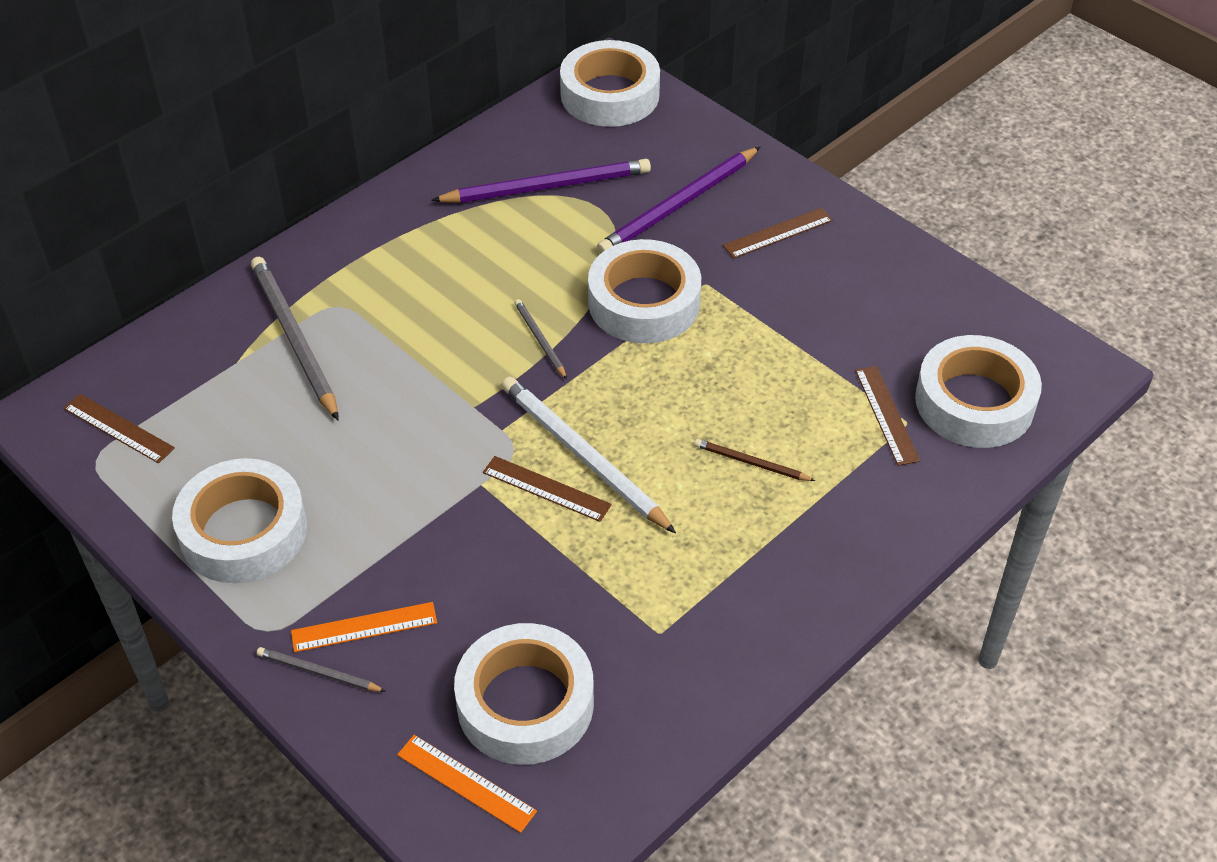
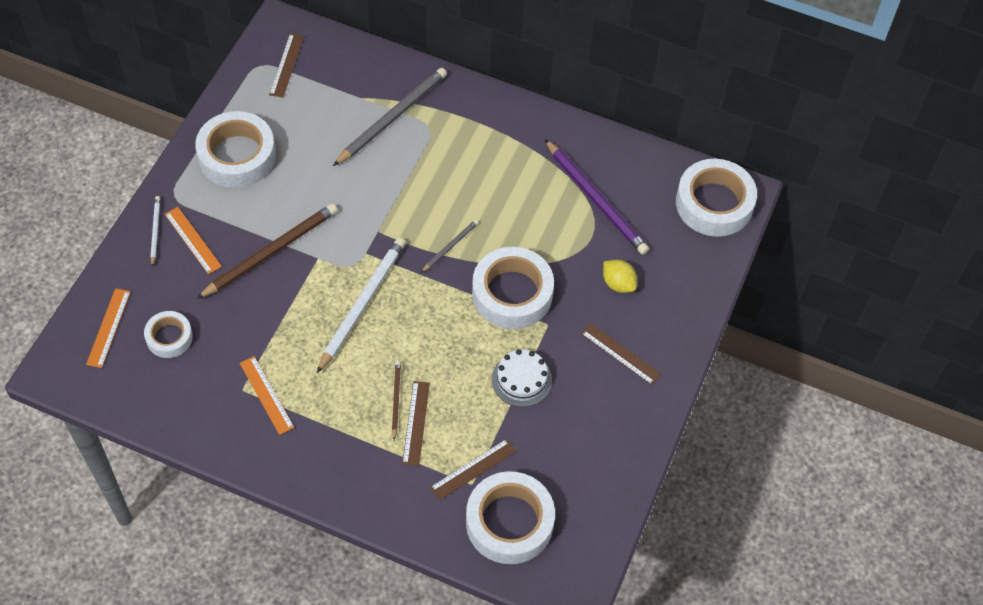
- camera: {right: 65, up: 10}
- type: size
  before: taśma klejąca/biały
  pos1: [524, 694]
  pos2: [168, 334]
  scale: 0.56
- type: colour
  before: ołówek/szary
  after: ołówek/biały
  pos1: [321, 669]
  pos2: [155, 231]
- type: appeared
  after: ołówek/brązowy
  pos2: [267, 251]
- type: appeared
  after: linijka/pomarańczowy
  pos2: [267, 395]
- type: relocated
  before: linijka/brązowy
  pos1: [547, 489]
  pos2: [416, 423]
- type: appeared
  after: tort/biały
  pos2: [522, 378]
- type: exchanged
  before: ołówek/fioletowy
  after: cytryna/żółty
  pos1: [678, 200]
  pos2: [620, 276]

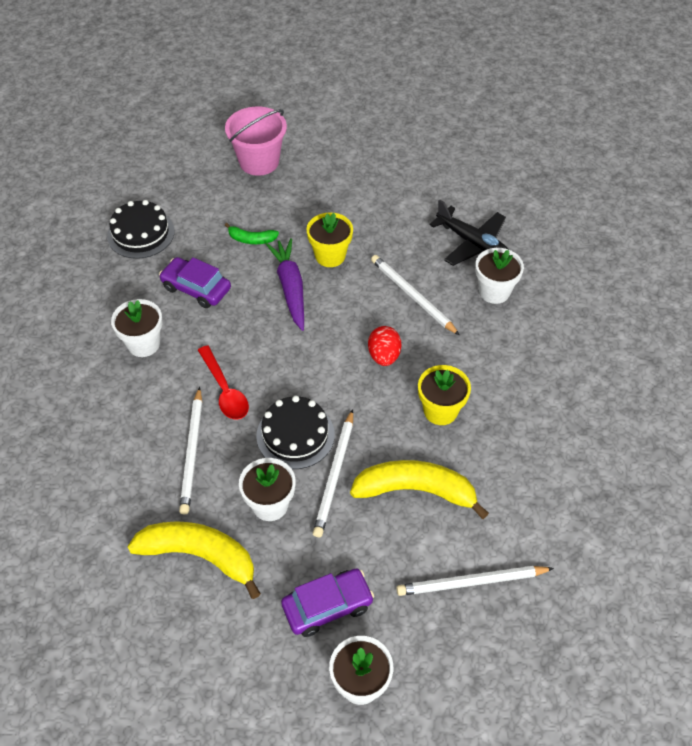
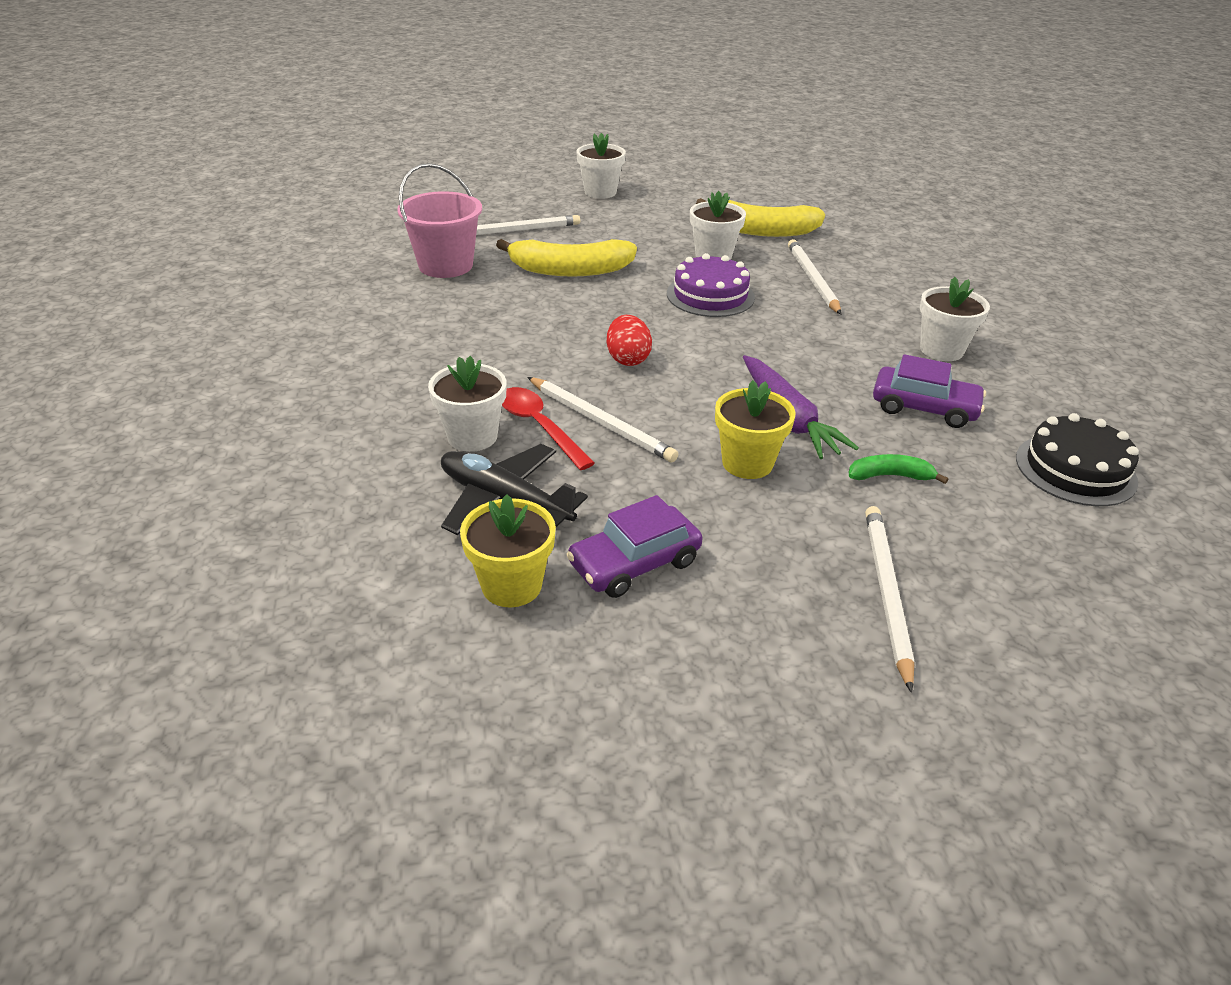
- camera: {right: 170, up: -15}
- type: relocated
  before: wiadro/różowy
  pos1: [256, 141]
  pos2: [439, 220]
- type: relocated
  before: doniczka/żółty
  pos1: [444, 395]
  pos2: [508, 550]
- type: relocated
  before: łyżka/czerwony
  pos1: [223, 382]
  pos2: [548, 428]
- type: relocated
  before: samochód/fioletowy
  pos1: [327, 602]
  pos2: [634, 546]
- type: colour
  before: tort/czarny
  after: tort/fioletowy
  pos1: [295, 432]
  pos2: [711, 285]
- type: relocated
  before: ołówek/biały
  pos1: [333, 473]
  pos2: [890, 599]

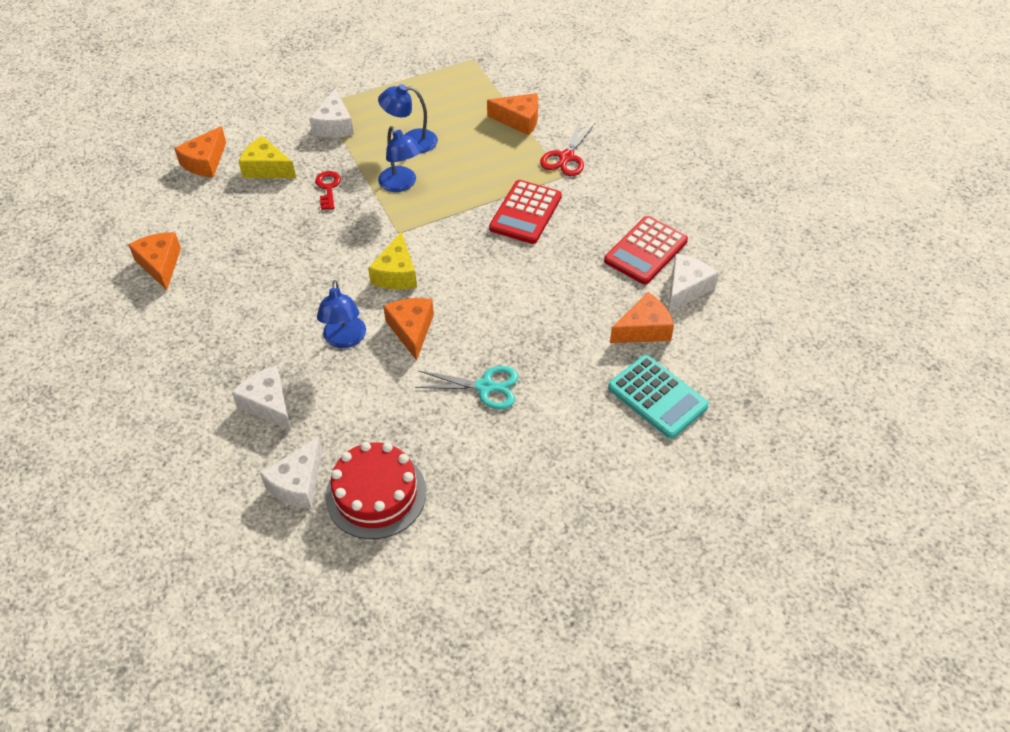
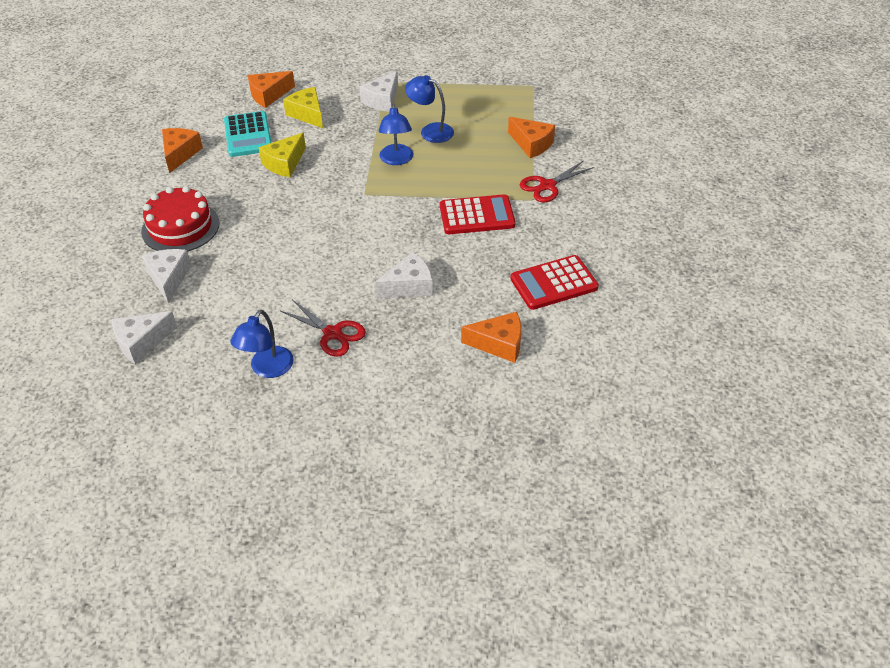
- camera: {right: 30, up: -5}
- type: relocated
  before: tort/czerwony
  pos1: [375, 490]
  pos2: [180, 219]
- type: relocated
  before: kalkulator/turkusowy
  pos1: [658, 397]
  pos2: [248, 134]
- type: relocated
  before: lampka/niebieski
  pos1: [341, 314]
  pos2: [262, 344]
- type: relocated
  before: ser/żółty
  pos1: [392, 260]
  pos2: [282, 155]
- type: colour
  before: nożyczki/turkusowy
  after: nożyczki/czerwony
  pos1: [466, 388]
  pos2: [323, 328]
- type: relocated
  before: ser/biały
  pos1: [694, 283]
  pos2: [404, 275]
- type: spun
  before: kalkulator/czerwony
  pos1: [525, 212]
  pos2: [477, 214]
  turn: -150
- type: missing
  before: klucz/czerwony
  pos1: [328, 190]
- type: missing
  before: ser/pomarańczowy
  pos1: [408, 329]

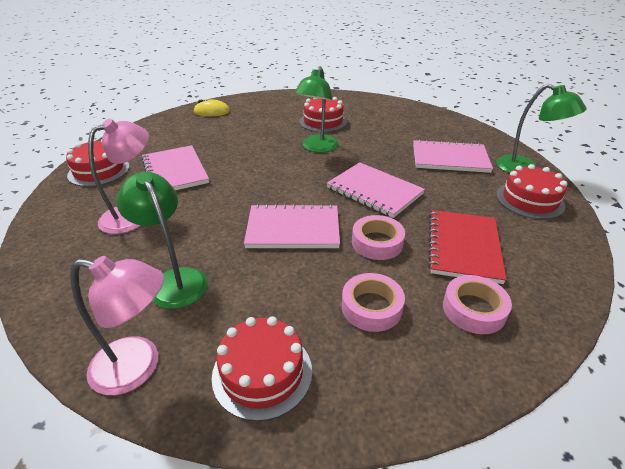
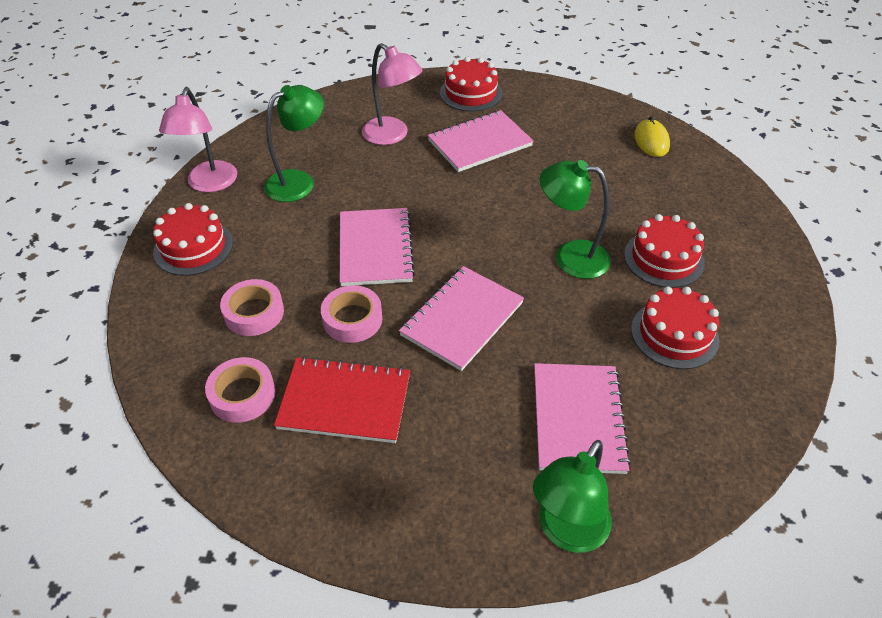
- camera: {right: 85, up: 10}
- type: relocated
  before: tort/czerwony
  pos1: [532, 191]
  pos2: [675, 328]

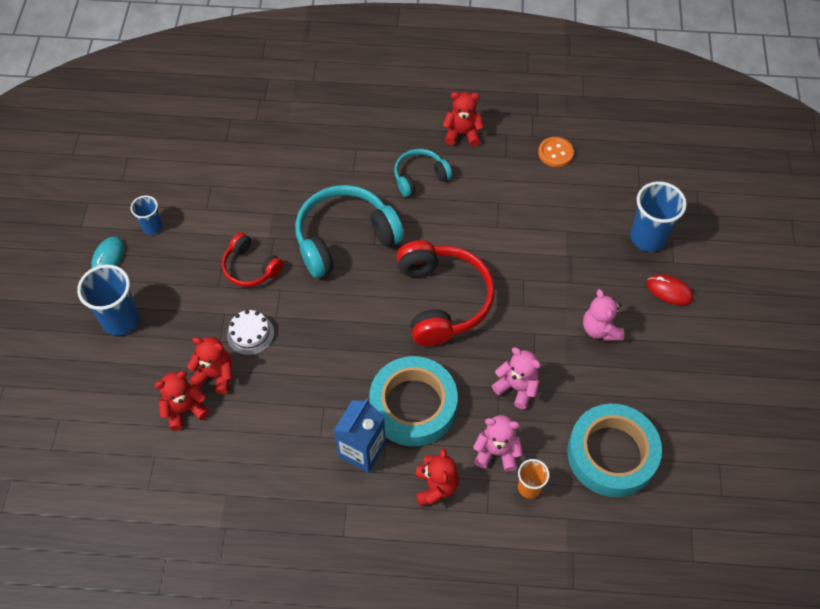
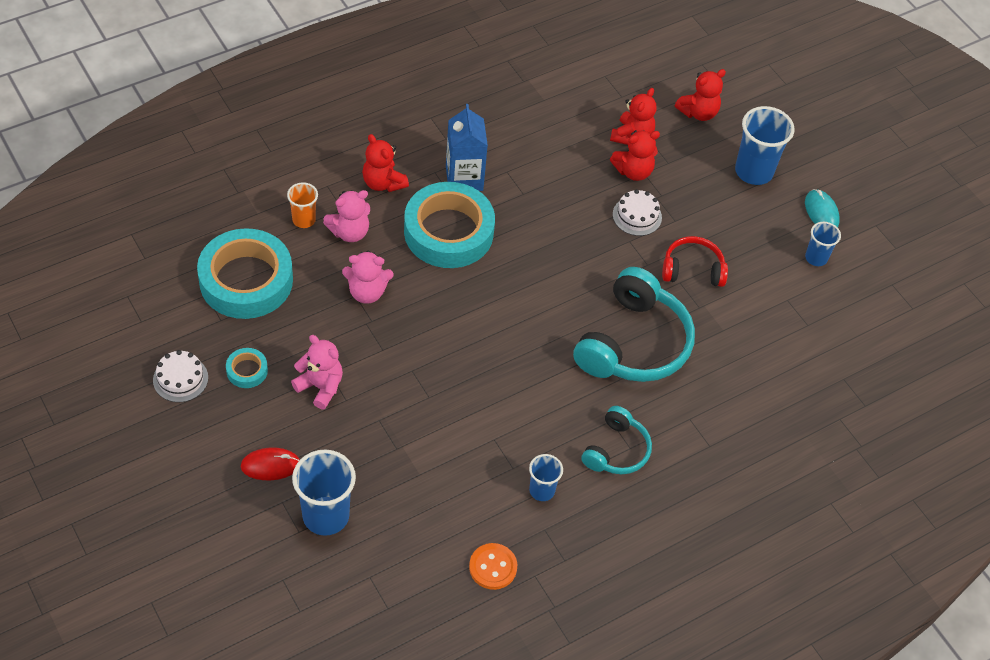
- camera: {right: 140, up: -5}
- type: appeared
  after: tort/biały
  pos2: [180, 376]
- type: appeared
  after: taśma klejąca/turkusowy
  pos2: [247, 368]
- type: appeared
  after: szklanka/niebieski
  pos2: [546, 477]
- type: relocated
  before: miś/czerwony
  pos1: [463, 119]
  pos2: [700, 95]
- type: missing
  before: słuchawki/czerwony
  pos1: [445, 293]

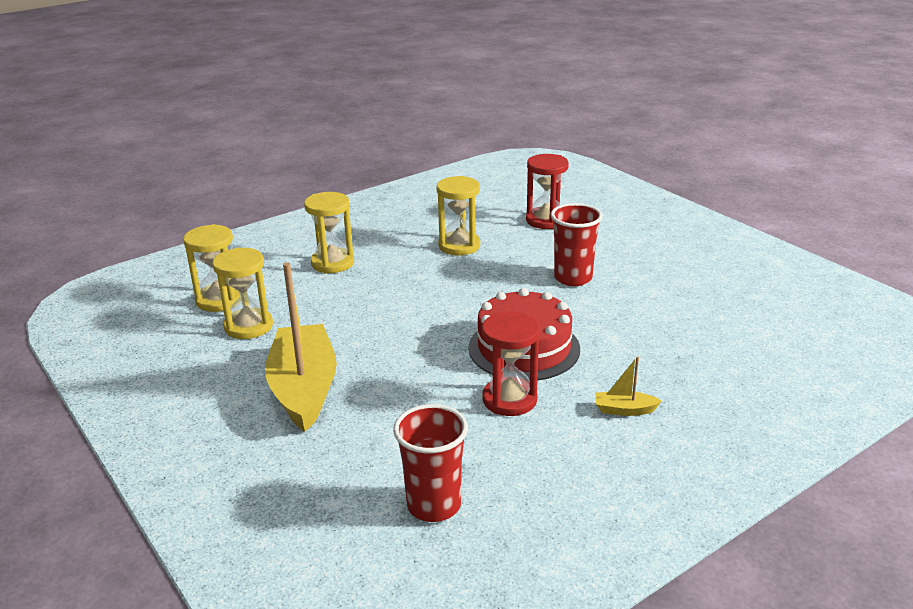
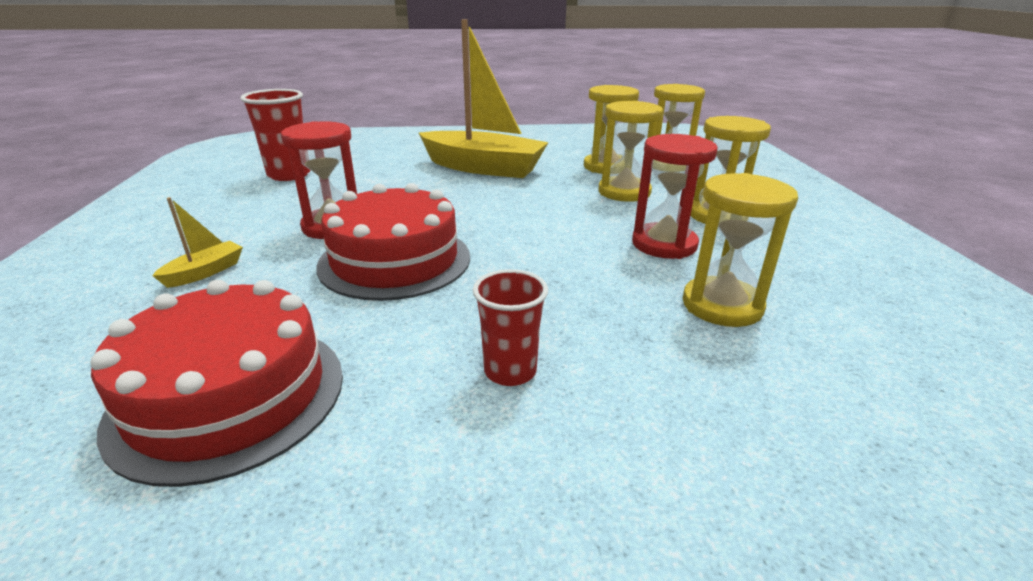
- camera: {right: 120, up: 0}
- type: appeared
  after: tort/czerwony
  pos2: [216, 383]
- type: size
  before: szklanka/czerwony
  pos1: [577, 244]
  pos2: [510, 327]
  scale: 0.66
- type: appeared
  after: klepsydra/żółty
  pos2: [631, 151]
- type: relocated
  before: klepsydra/czerwony
  pos1: [547, 191]
  pos2: [675, 196]

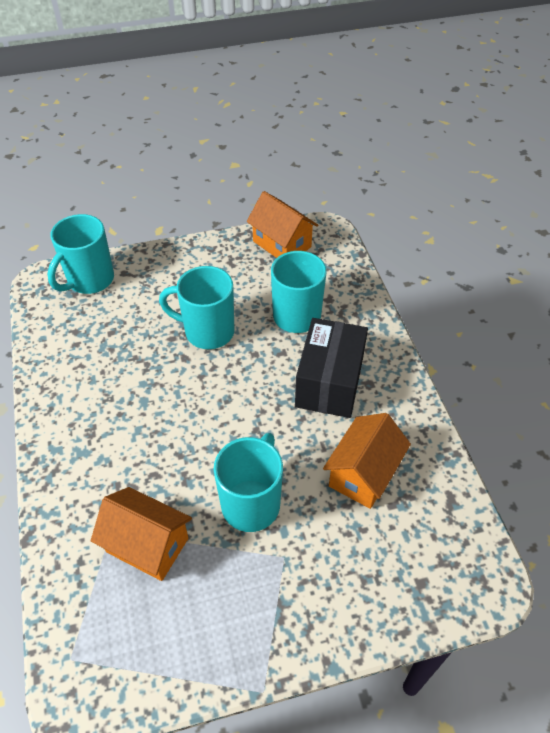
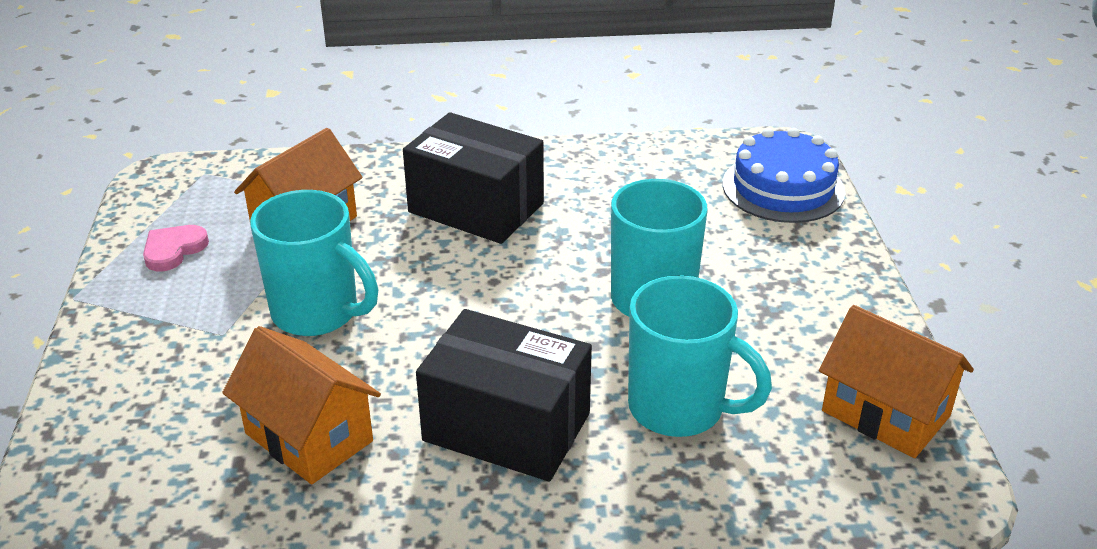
- camera: {right: 100, up: -15}
- type: appeared
  after: serce/różowy
  pos2: [176, 248]
- type: appeared
  after: pudełko/czarny
  pos2: [473, 178]
- type: exchanged
  before: kubek/turkusowy
  after: tort/niebieski
  pos1: [80, 254]
  pos2: [784, 175]
- type: spun
  before: domek/pomarańczowy
  pos1: [282, 224]
  pos2: [896, 381]
  turn: 75

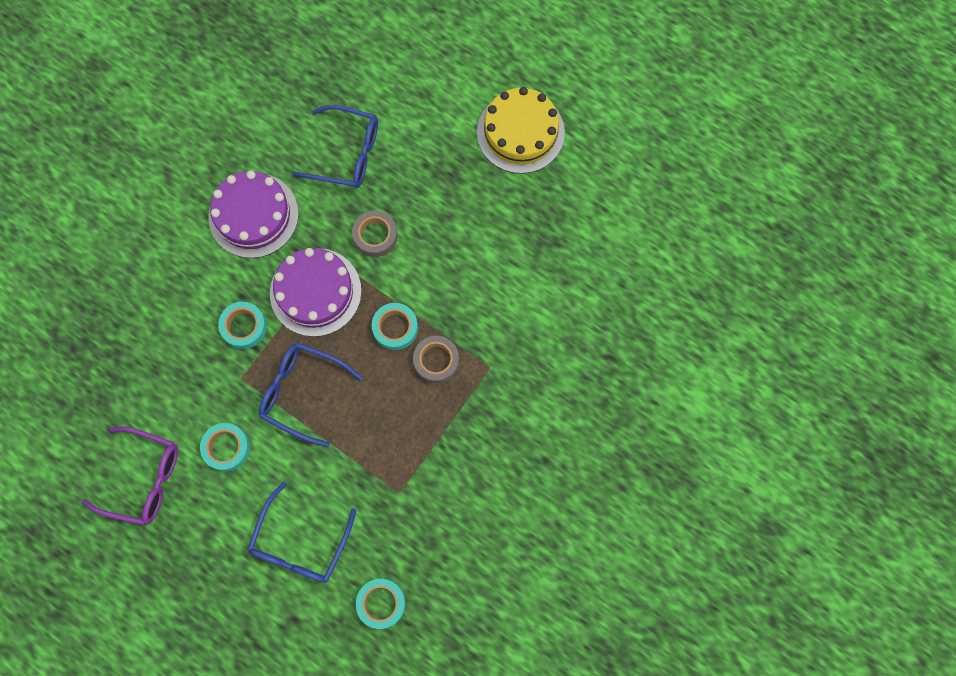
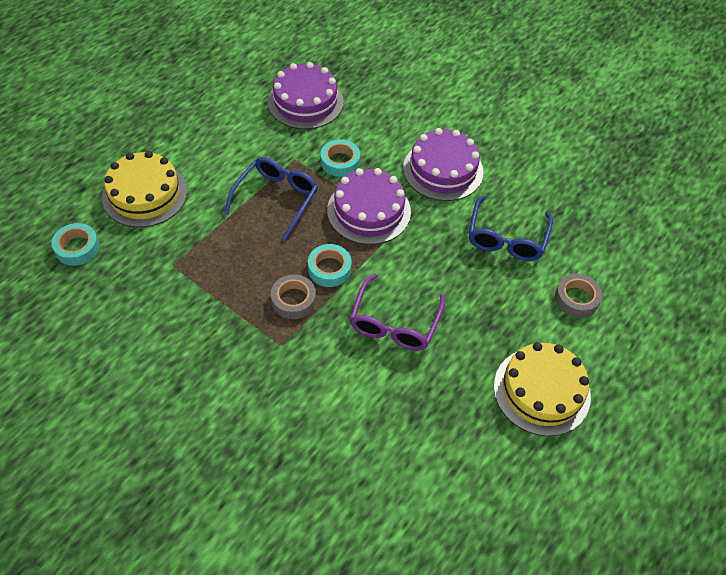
- camera: {right: 90, up: -20}
- type: exchanged
  before: okulary/niebieski
  after: tort/żółty
  pos1: [301, 532]
  pos2: [144, 189]
- type: appeared
  after: tort/fioletowy
  pos2: [305, 95]
- type: relocated
  before: okulary/fioletowy
  pos1: [130, 476]
  pos2: [397, 312]
- type: relocated
  before: taśma klejąca/szary
  pos1: [375, 234]
  pos2: [578, 296]
- type: missing
  before: taśma klejąca/turkusowy
  pos1: [225, 447]

